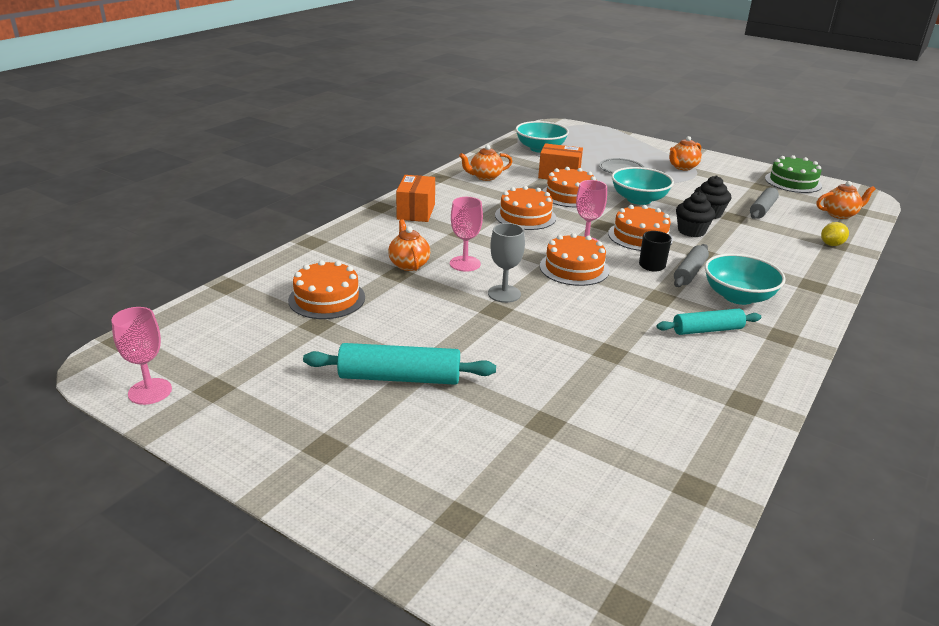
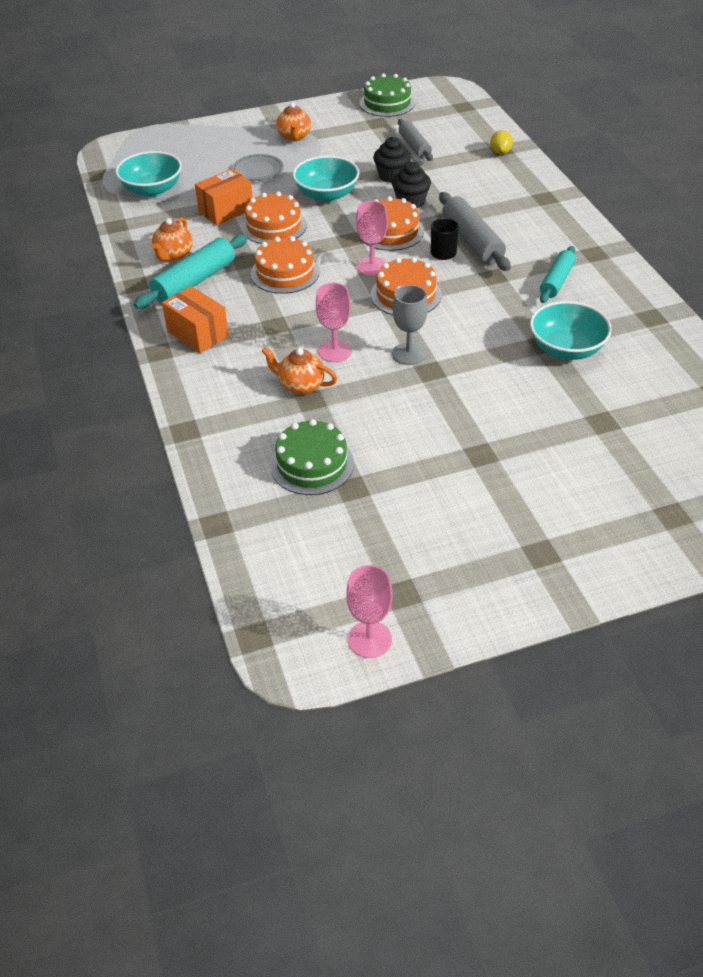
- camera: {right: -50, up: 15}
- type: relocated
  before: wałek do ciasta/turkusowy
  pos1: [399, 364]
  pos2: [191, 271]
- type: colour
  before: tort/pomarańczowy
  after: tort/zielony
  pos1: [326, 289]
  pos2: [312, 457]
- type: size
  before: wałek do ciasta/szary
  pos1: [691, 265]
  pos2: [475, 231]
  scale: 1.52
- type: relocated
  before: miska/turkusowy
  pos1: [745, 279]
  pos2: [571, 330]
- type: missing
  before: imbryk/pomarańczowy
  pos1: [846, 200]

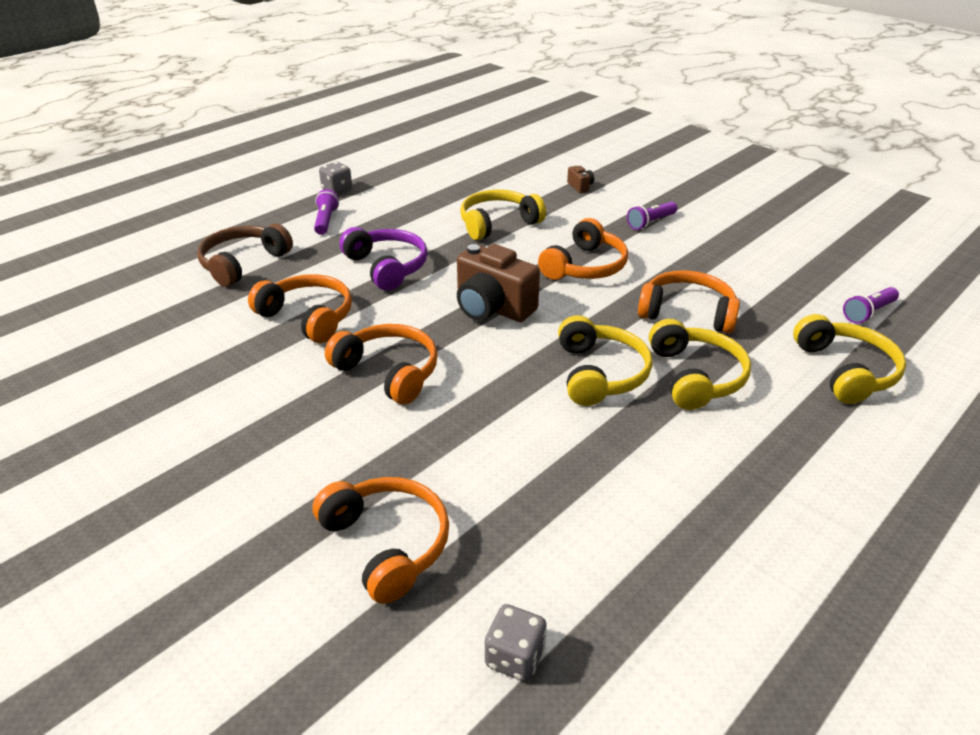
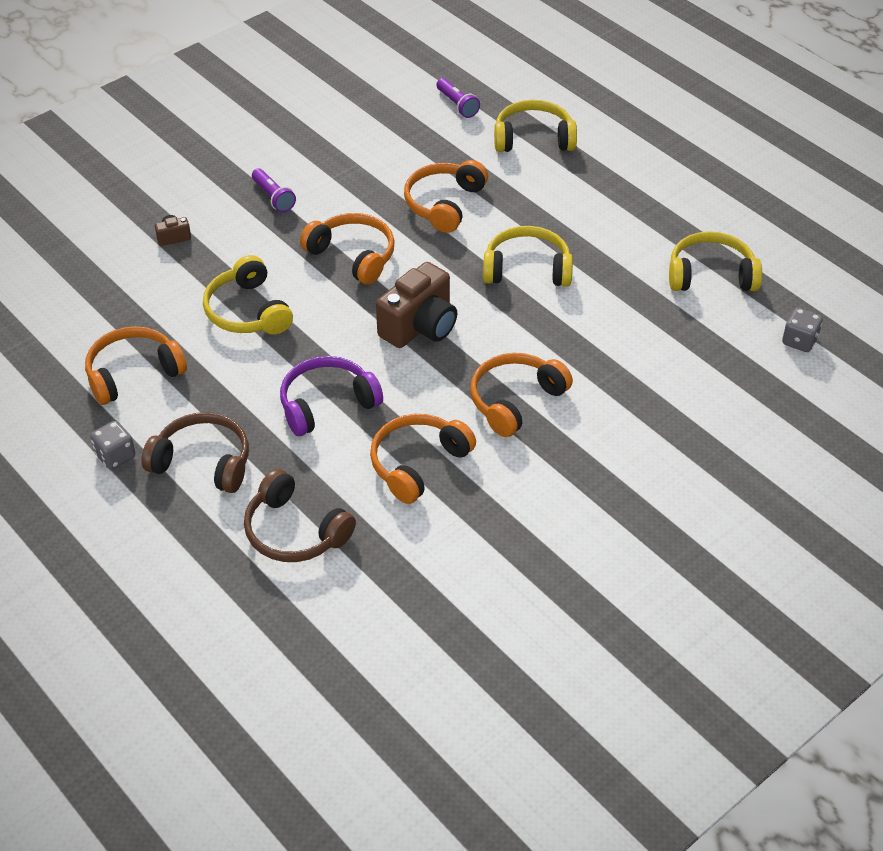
- camera: {right: -85, up: 10}
- type: relocated
  before: słuchawki/pomarańczowy
  pos1: [381, 540]
  pos2: [136, 365]
- type: exchanged
  before: latarka/fioletowy
  after: słuchawki/brązowy
  pos1: [326, 212]
  pos2: [195, 452]
- type: relocated
  before: słuchawki/żółty
  pos1: [700, 364]
  pos2: [715, 261]

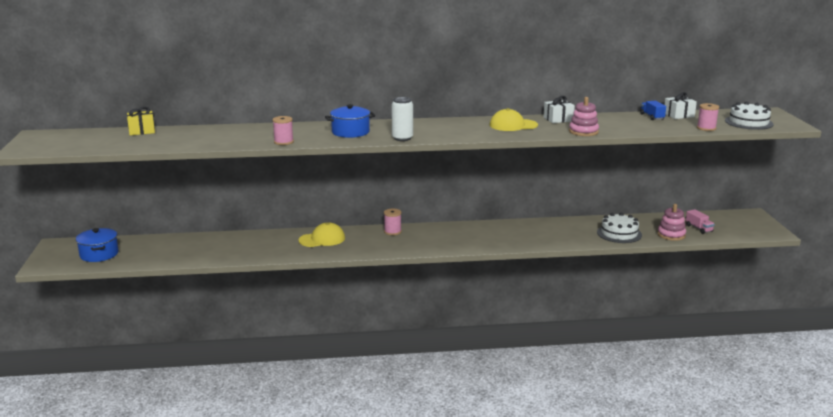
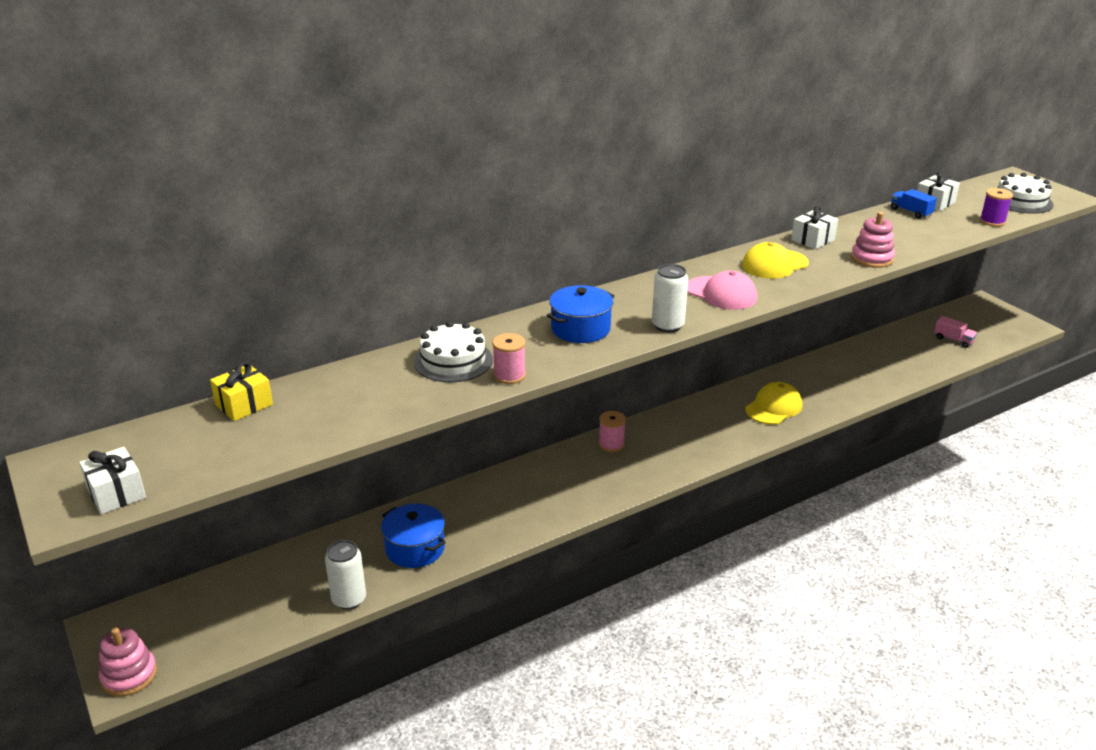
- camera: {right: -25, up: 10}
- type: appeared
  after: prezent/biały
  pos2: [112, 480]
- type: relocated
  before: zabawka nakładanka/różowy
  pos1: [671, 222]
  pos2: [128, 662]
- type: appeared
  after: puszka/biały
  pos2: [345, 574]
- type: relocated
  before: garnek/niebieski
  pos1: [97, 245]
  pos2: [413, 536]
- type: relocated
  before: tort/biały
  pos1: [619, 228]
  pos2: [453, 351]
- type: appeared
  after: czapka/różowy
  pos2: [722, 290]
- type: relocated
  before: czapka/żółty
  pos1: [322, 234]
  pos2: [773, 403]
- type: colour
  before: szpulka/różowy
  after: szpulka/fioletowy
  pos1: [708, 117]
  pos2: [996, 207]

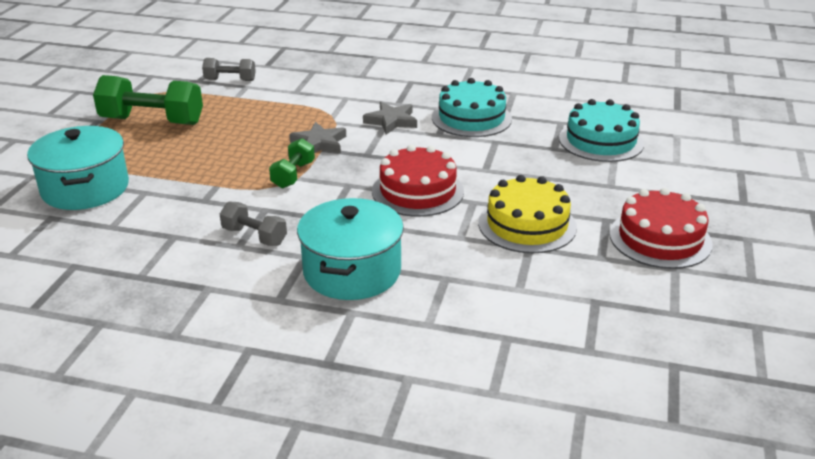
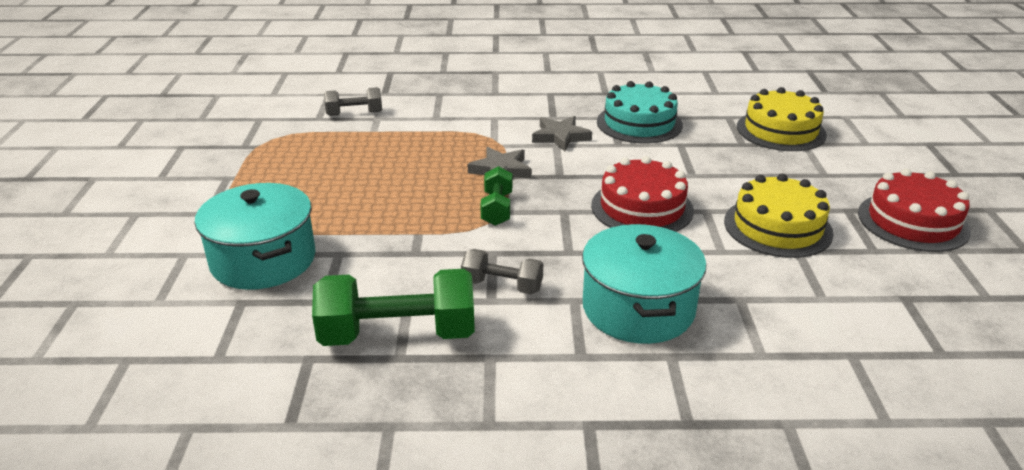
- camera: {right: -15, up: 0}
- type: relocated
  before: hantel/zielony
  pos1: [148, 100]
  pos2: [393, 307]
- type: colour
  before: tort/turkusowy
  after: tort/żółty
  pos1: [601, 130]
  pos2: [782, 119]

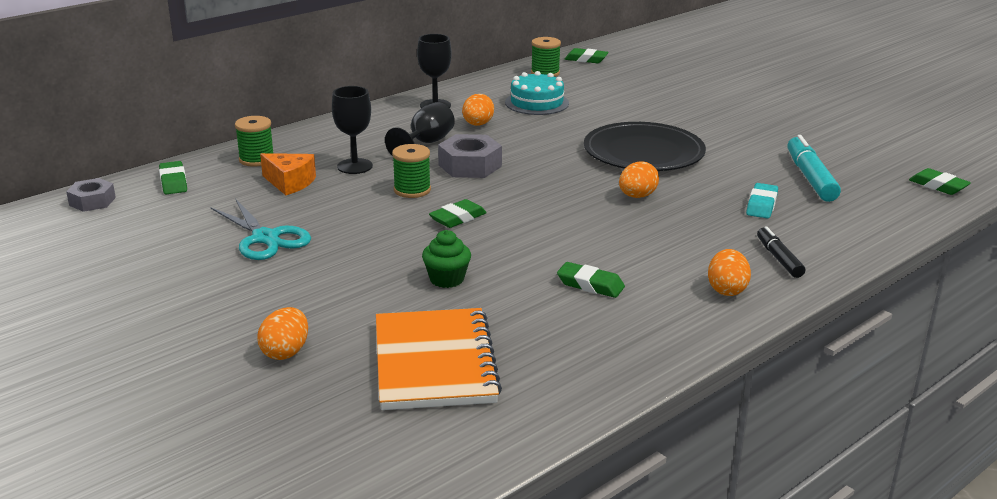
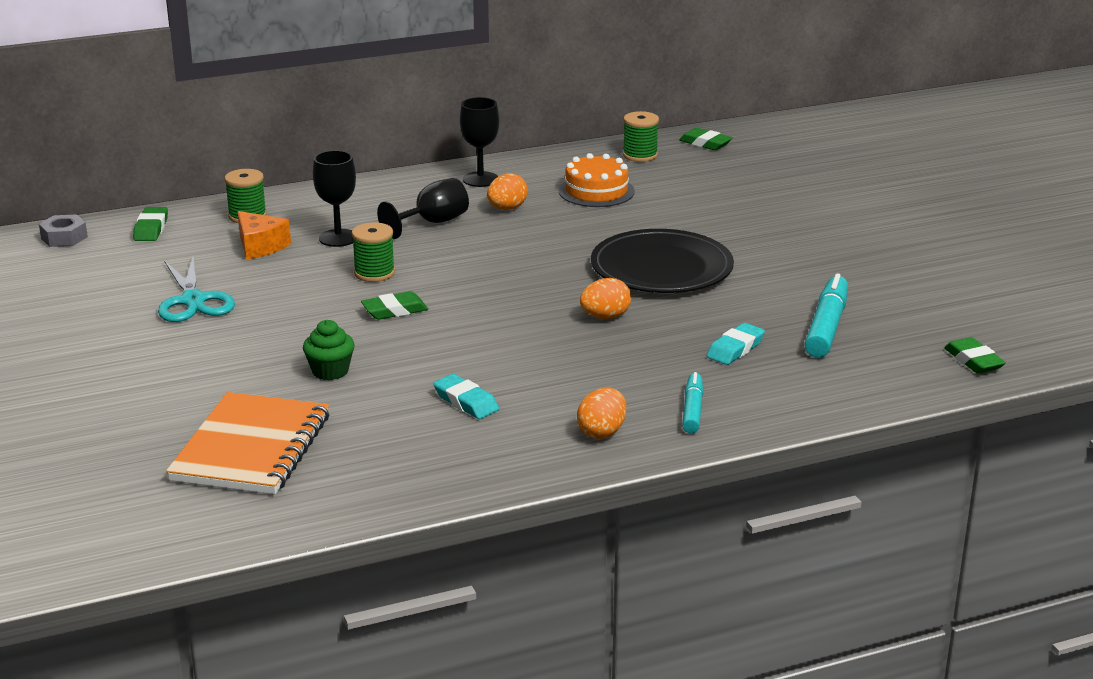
- camera: {right: 20, up: 0}
- type: colour
  before: gumka do mazania/zielony
  after: gumka do mazania/turkusowy
  pos1: [591, 280]
  pos2: [466, 396]
- type: colour
  before: tort/turkusowy
  after: tort/pomarańczowy
  pos1: [537, 93]
  pos2: [597, 180]
- type: colour
  before: flamaster/czarny
  after: flamaster/turkusowy
  pos1: [781, 252]
  pos2: [692, 402]
- type: missing
  before: jajko/pomarańczowy
  pos1: [282, 333]
- type: missing
  before: nakrętka/szary
  pos1: [470, 156]

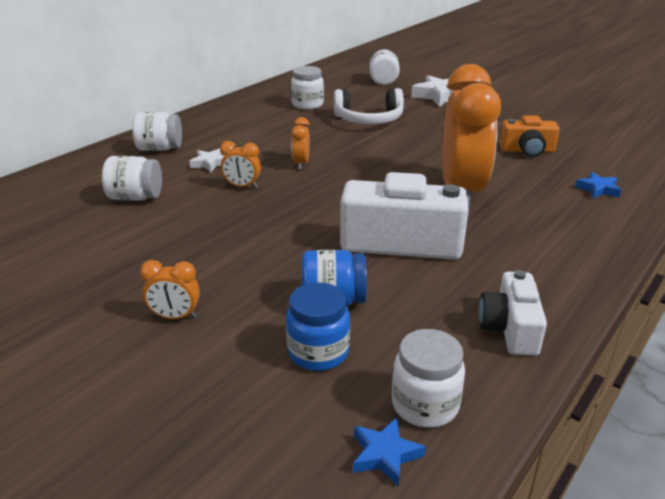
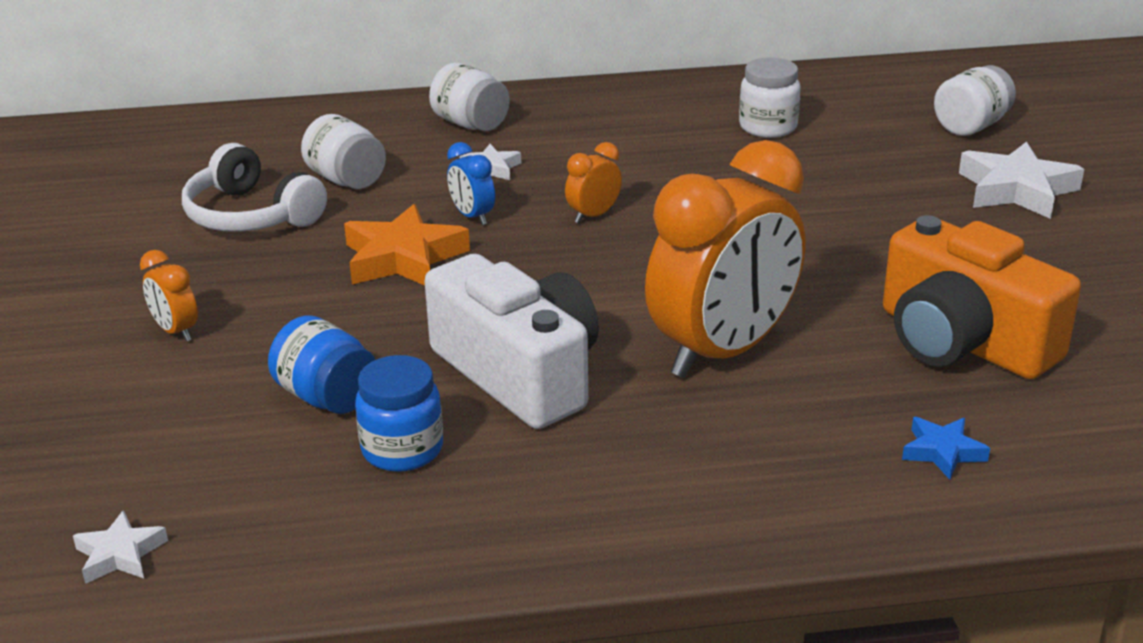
- camera: {right: 45, up: 0}
- type: colour
  before: gwiazda/niebieski
  after: gwiazda/biały
  pos1: [389, 452]
  pos2: [120, 547]
- type: relocated
  before: słuchawki/biały
  pos1: [369, 106]
  pos2: [254, 187]
- type: appeared
  after: gwiazda/pomarańczowy
  pos2: [407, 244]
- type: relocated
  before: słoik/niebieski
  pos1: [318, 327]
  pos2: [399, 413]
- type: colour
  before: budzik/pomarańczowy
  after: budzik/niebieski
  pos1: [240, 164]
  pos2: [471, 183]
- type: size
  before: aparat fotograficzny/pomarańczowy
  pos1: [529, 136]
  pos2: [982, 297]
  scale: 1.73
- type: missing
  before: słoik/biały
  pos1: [428, 378]
- type: missing
  before: aparat fotograficzny/biały
  pos1: [513, 313]

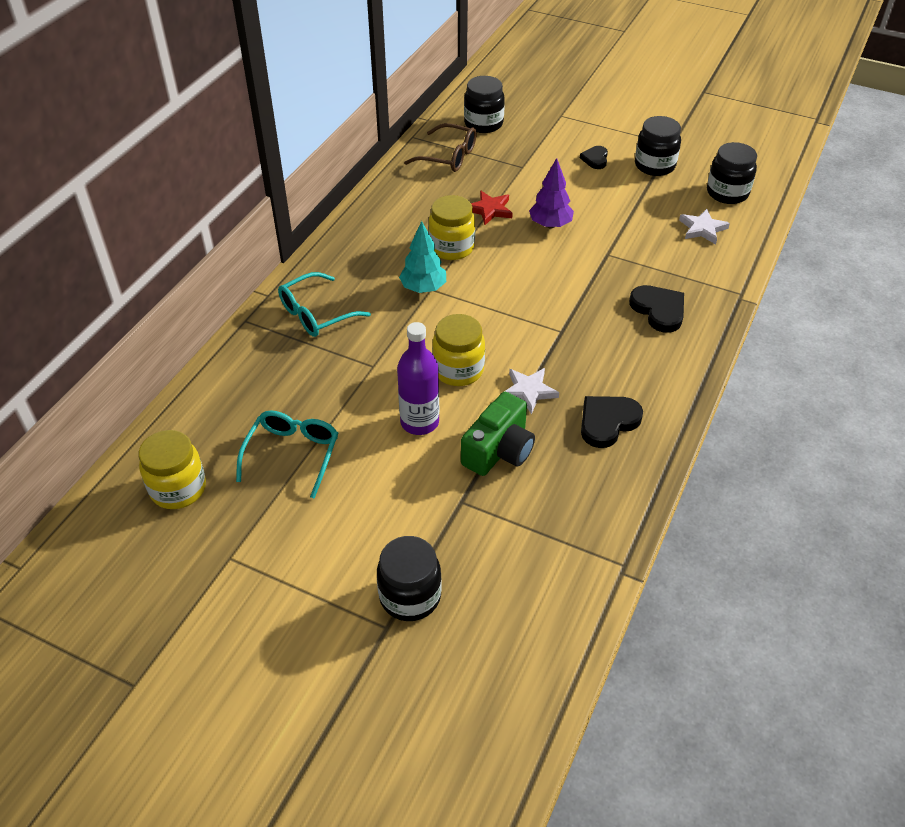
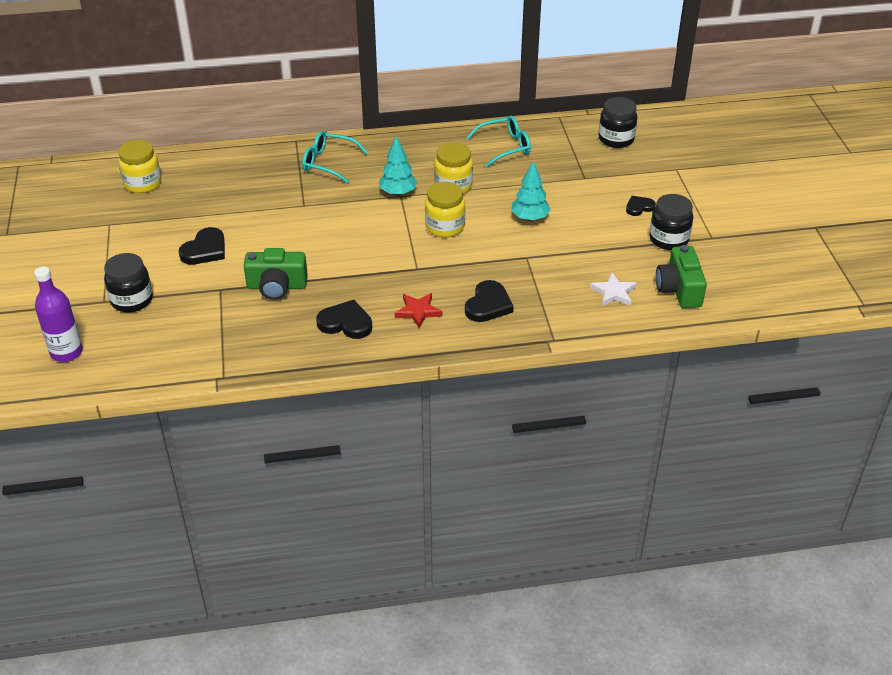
- camera: {right: 55, up: -5}
- type: relocated
  before: butelka/fioletowy
  pos1: [418, 378]
  pos2: [58, 314]
- type: appeared
  after: serce/czarny
  pos2: [201, 246]
- type: relocated
  before: gwiazda/czerwony
  pos1: [492, 208]
  pos2: [418, 311]
- type: relocated
  before: słoik/żółty
  pos1: [458, 350]
  pos2: [445, 209]
- type: relocated
  before: okulary/turkusowy
  pos1: [287, 455]
  pos2: [498, 141]
- type: colour
  before: drzewko/fioletowy
  after: drzewko/turkusowy
  pos1: [551, 193]
  pos2: [531, 191]
- type: exchanged
  before: słoik/czarny
  after: aparat fotograficzny/zielony
  pos1: [732, 173]
  pos2: [681, 276]
- type: missing
  before: okulary/brązowy
  pos1: [440, 147]
- type: missing
  before: gwiazda/biały
  pos1: [531, 391]

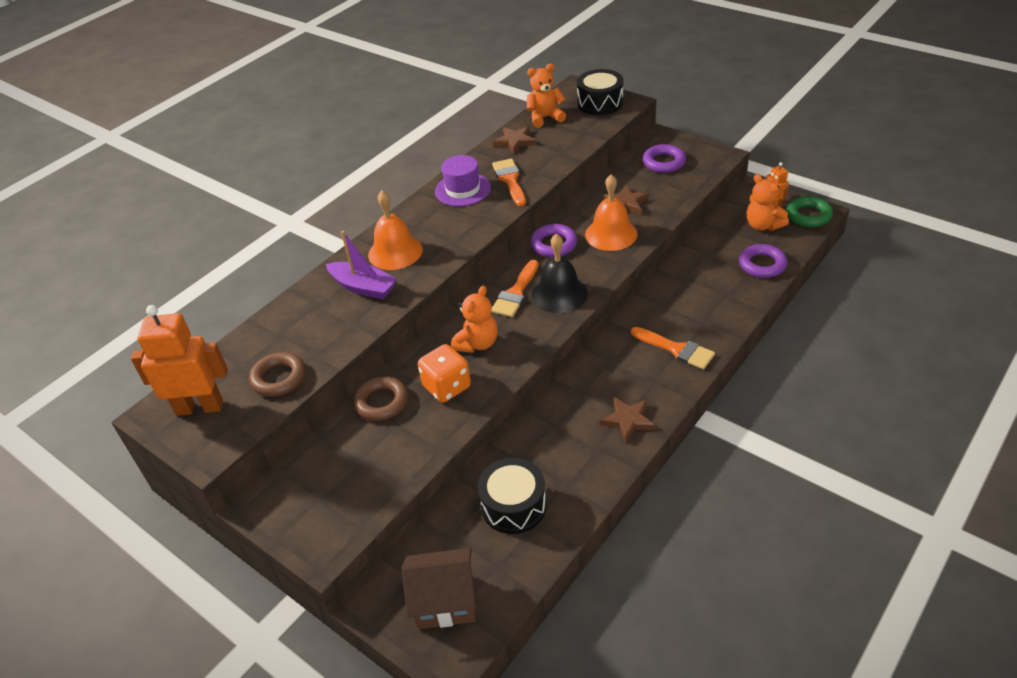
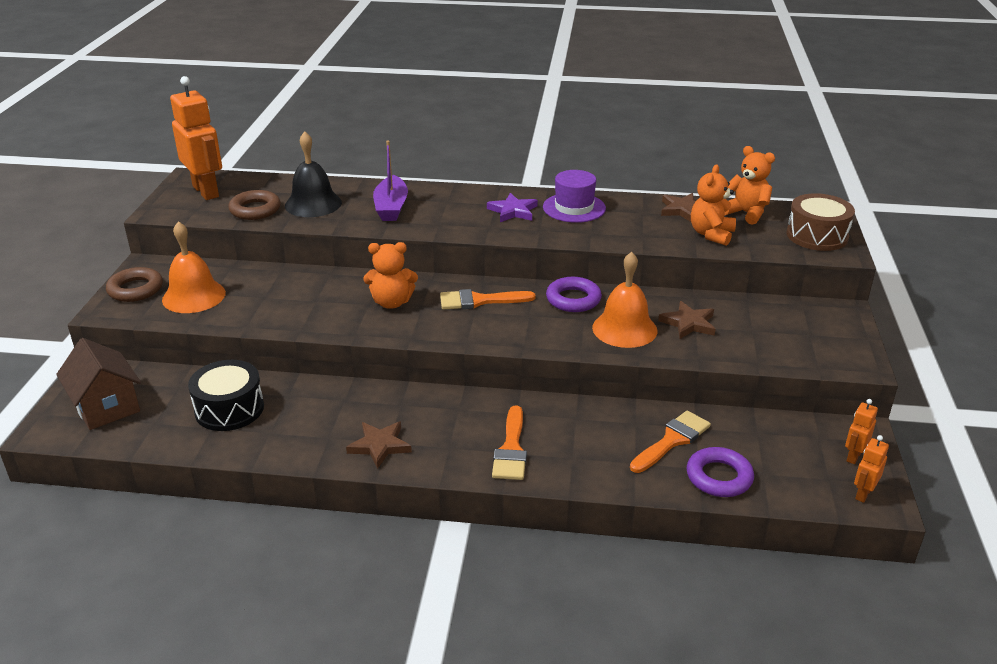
- camera: {right: 55, up: -10}
- type: relocated
  before: pierścień/brązowy
  pos1: [380, 398]
  pos2: [134, 284]
- type: relocated
  before: dzwonek/pomarańczowy
  pos1: [395, 230]
  pos2: [194, 267]
- type: relocated
  before: dzwonek/czarny
  pos1: [560, 273]
  pos2: [313, 174]
- type: appeared
  after: gwiazda/fioletowy
  pos2: [512, 207]
- type: relocated
  before: pędzel/pomarańczowy
  pos1: [509, 182]
  pos2: [670, 442]
- type: relocated
  before: miś/pomarańczowy
  pos1: [768, 202]
  pos2: [713, 205]
- type: colour
  before: bęben/czarny
  after: bęben/brązowy
  pos1: [600, 92]
  pos2: [820, 222]
- type: exchanged
  before: pierścień/zielony
  after: robot/pomarańczowy
  pos1: [810, 211]
  pos2: [871, 469]
- type: missing
  before: kostka do gry/pomarańczowy
  pos1: [444, 373]
- type: missing
  before: pierścień/fioletowy
  pos1: [664, 158]

